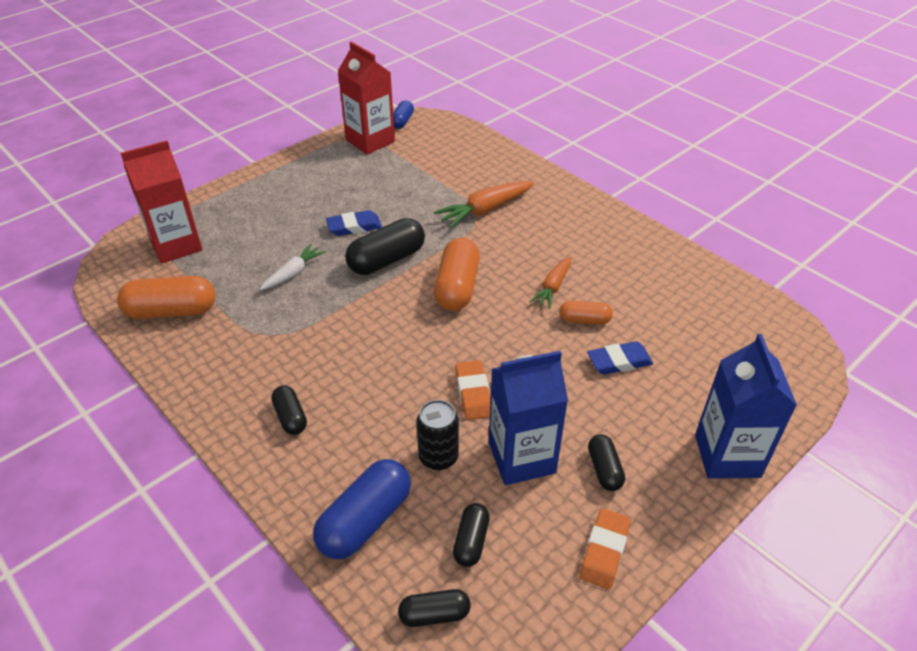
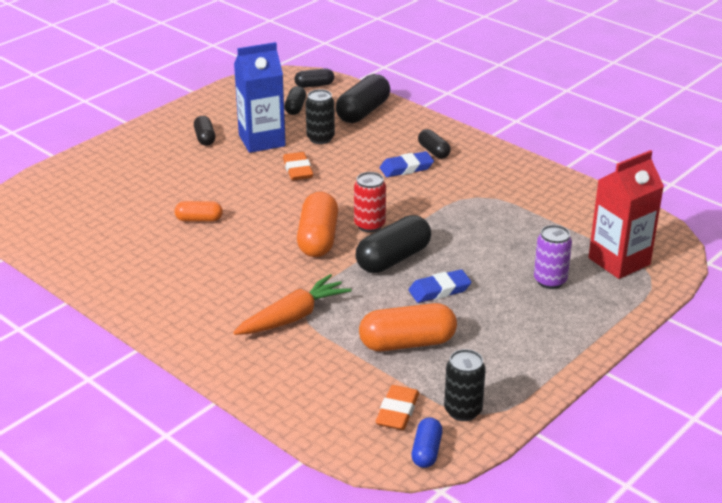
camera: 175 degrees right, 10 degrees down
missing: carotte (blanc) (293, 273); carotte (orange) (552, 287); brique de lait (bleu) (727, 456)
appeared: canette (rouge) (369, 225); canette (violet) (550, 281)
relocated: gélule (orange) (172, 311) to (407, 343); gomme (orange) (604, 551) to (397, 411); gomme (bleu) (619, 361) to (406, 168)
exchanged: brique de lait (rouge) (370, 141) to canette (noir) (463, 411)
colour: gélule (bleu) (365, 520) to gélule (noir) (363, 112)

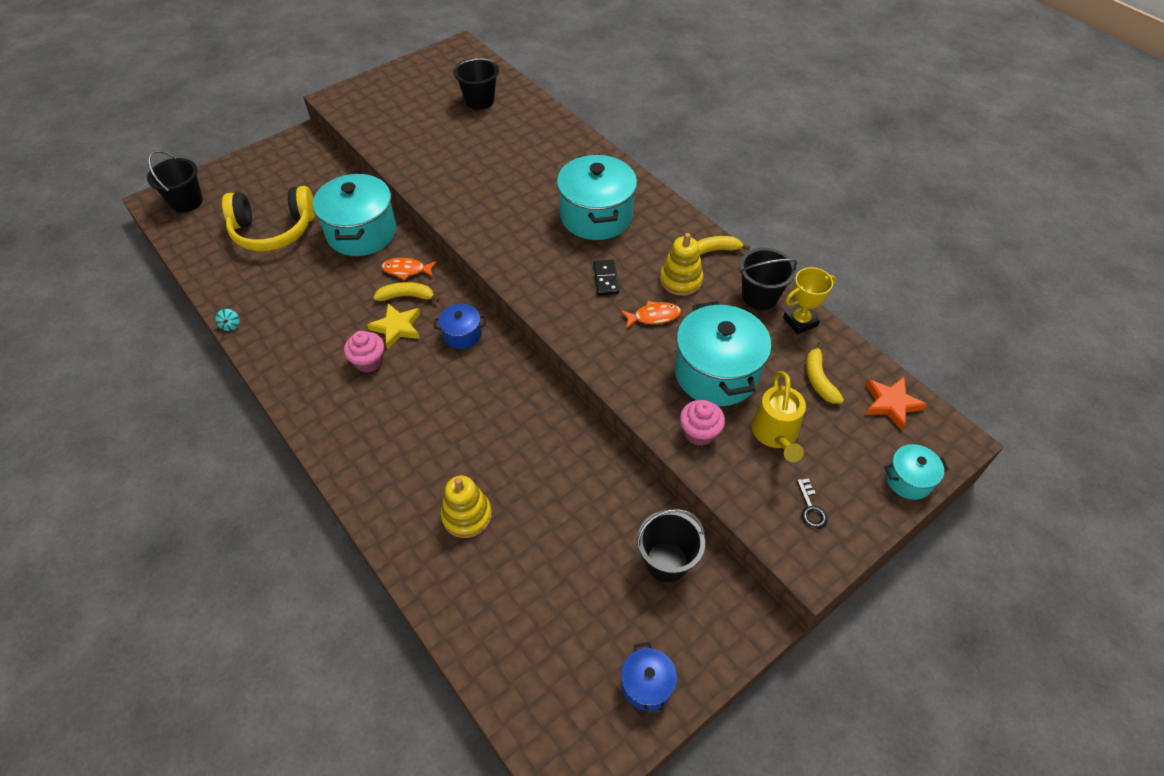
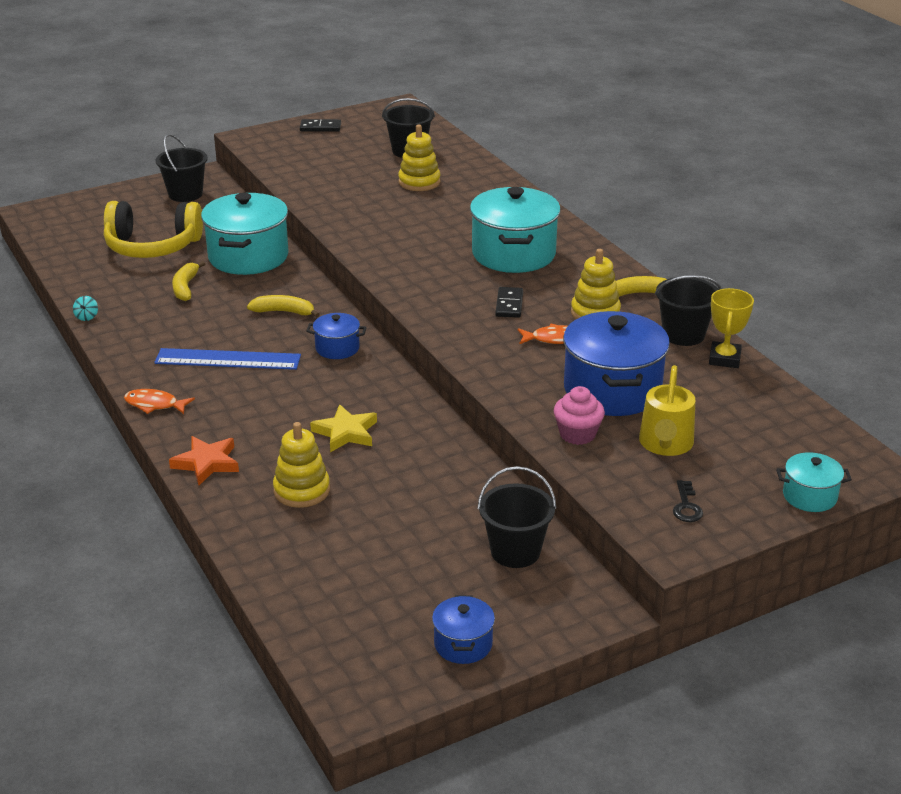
camera: 10 degrees right, 20 degrees down
appeared: domino (noir) (320, 127); jouet à empiler (jaune) (419, 182)
relocated: seau (noir) (186, 202) to (185, 194); étoile (jaune) (397, 327) to (345, 432); poisson (orange) (406, 270) to (154, 404); banane (jaune) (819, 379) to (185, 287); étoile (orange) (891, 404) to (206, 463)
exchanged: muffin (rose) (368, 361) to règle (bleu) (228, 359)
colour: marmite (turquoise) (716, 373) to marmite (bleu) (612, 390)
spun: trophée (jaune) (800, 321) = (724, 359) 60 degrees counterclockwise

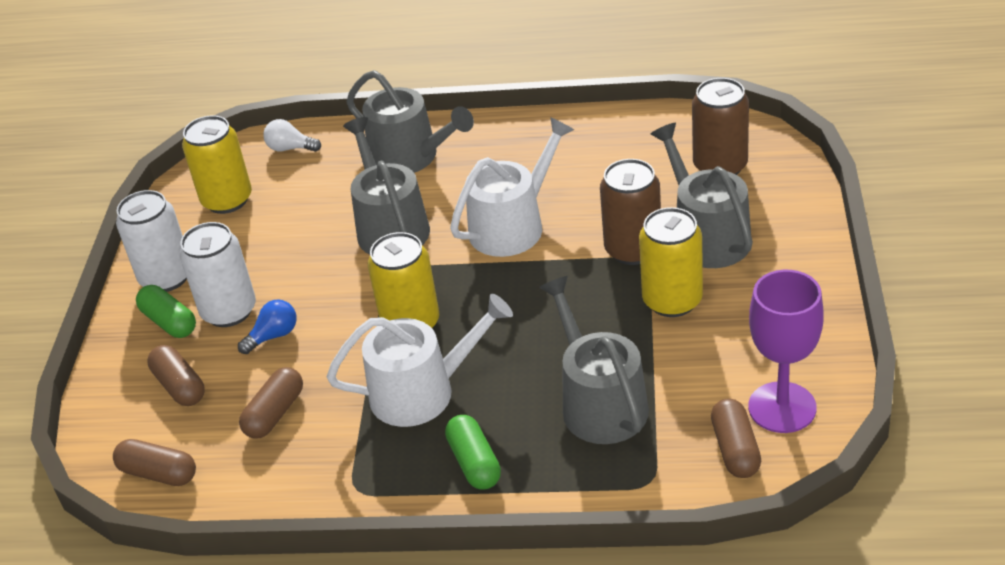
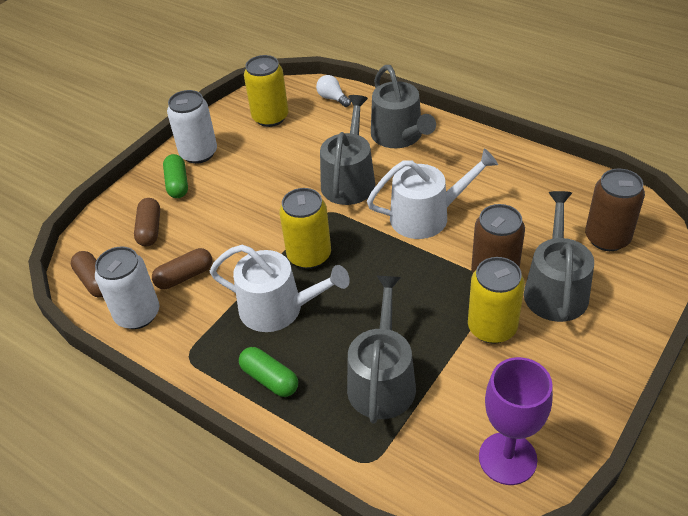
camera: 30 degrees right, 5 degrees up
missing: ampoule (bleu) (273, 336); gélule (marron) (735, 449)
relocated: canette (blanc) (229, 311) to (137, 314)
spun: gélule (vert) (474, 463) = (270, 379) 60 degrees counterclockwise

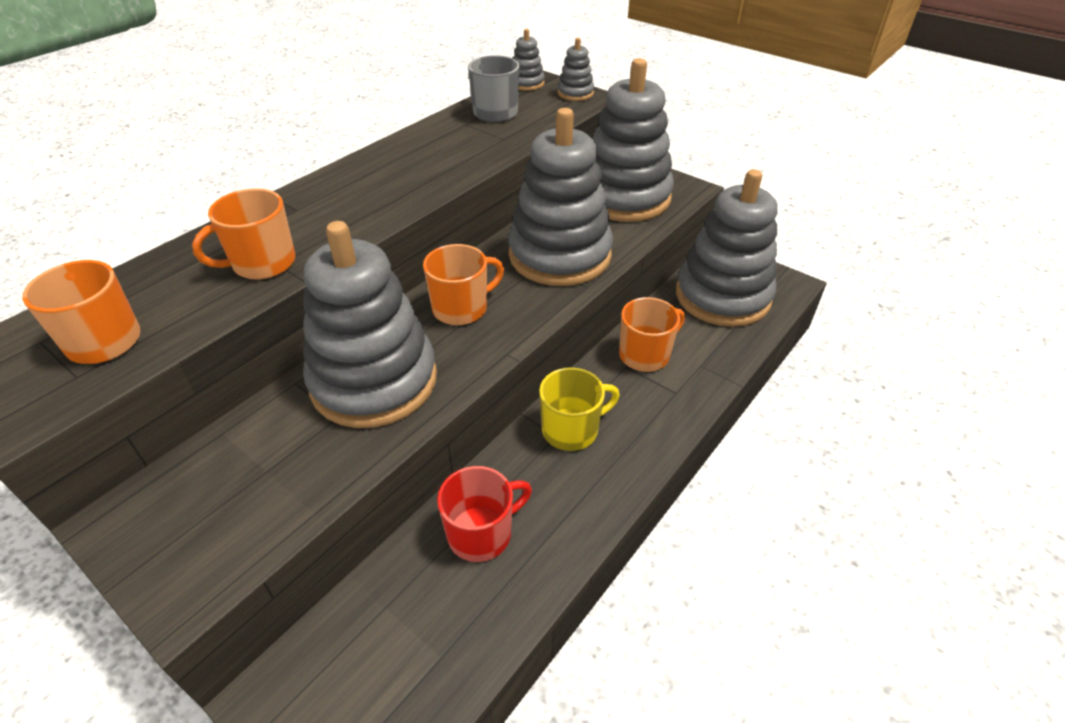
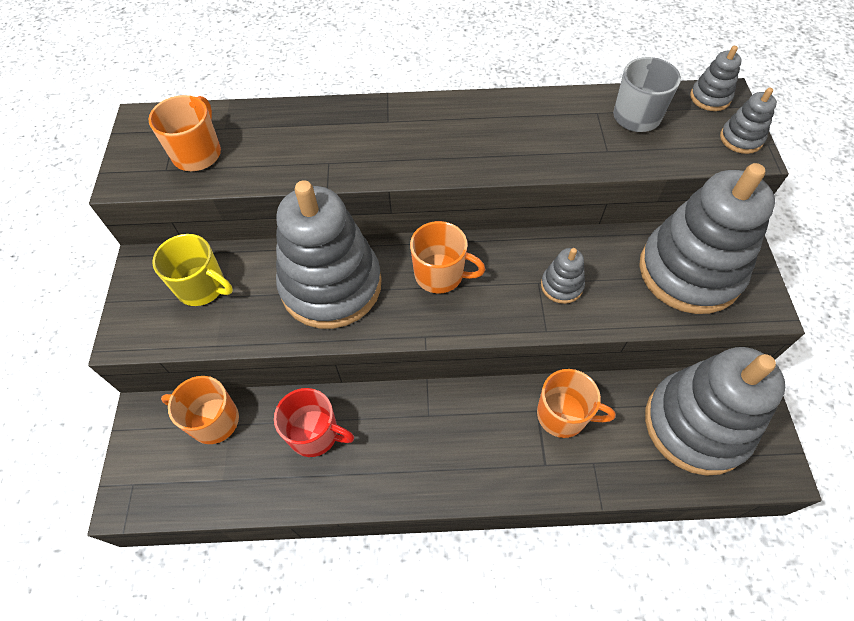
camera: 50 degrees right, 15 degrees up
relocated: tasse (orange) (262, 263) to (213, 420); tasse (jaune) (571, 430) to (202, 287)
size: jouet à empiler (gris) (559, 255) = (561, 286) x0.42

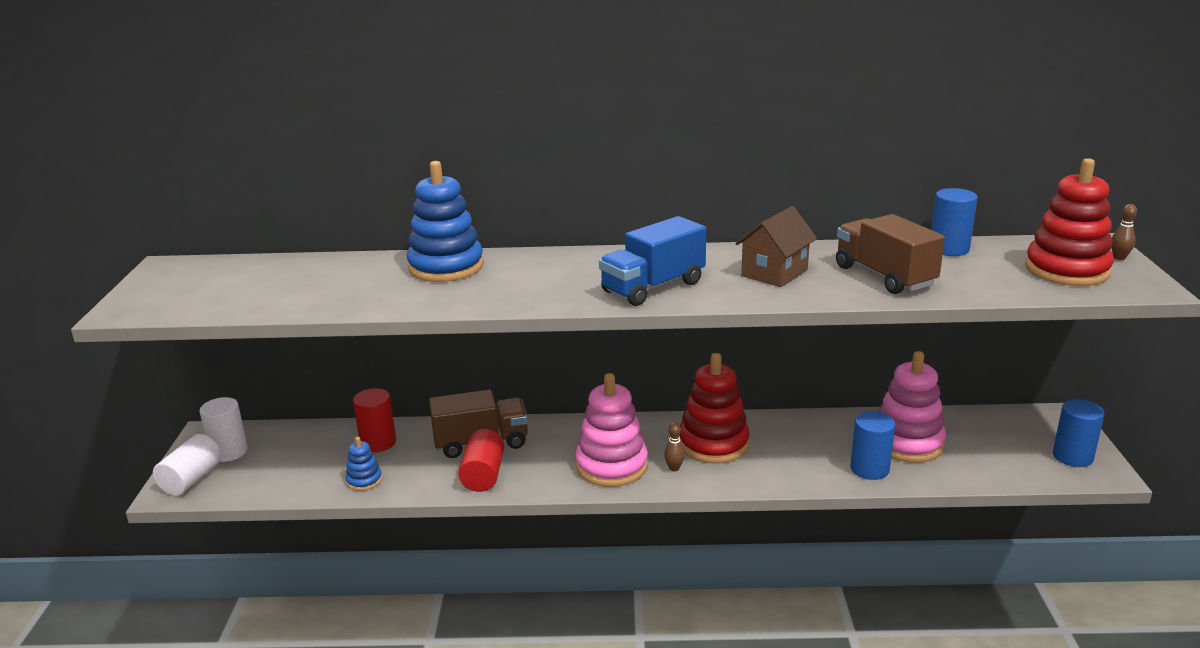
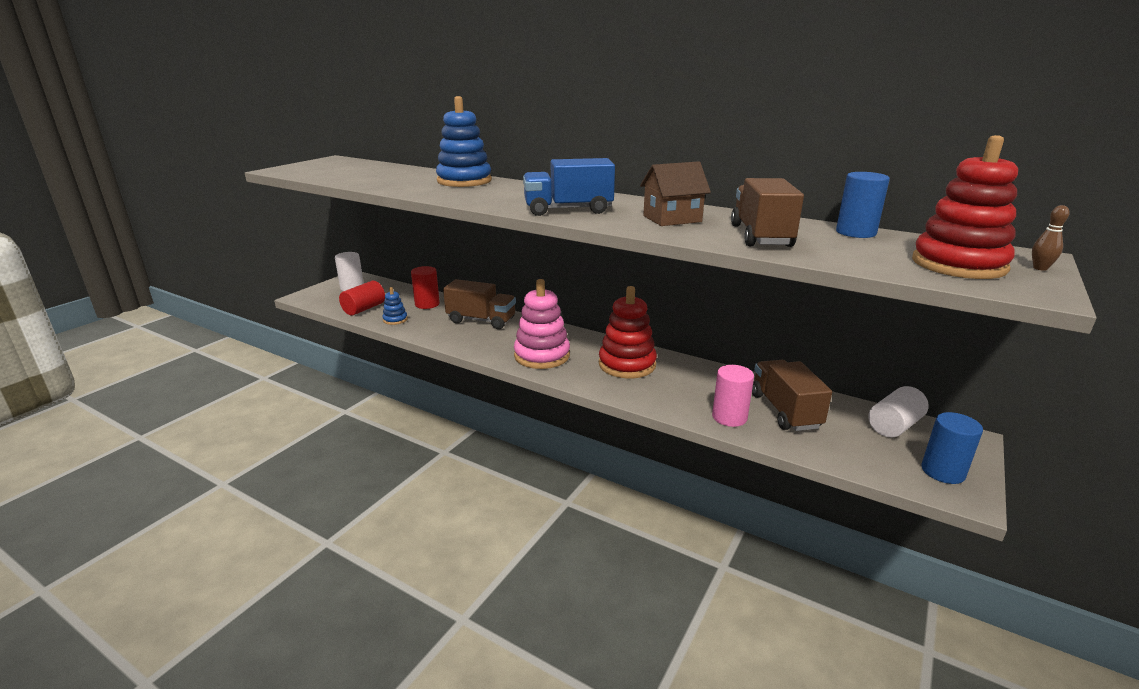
camera: 30 degrees right, 0 degrees up
missing: quille (marron) (674, 468)
relocated: cylindre (blanc) (191, 479) to (894, 426); cylindre (rouge) (483, 475) to (364, 309)
exchanged: jouet à empiler (rose) (907, 443) to camion (marron) (785, 411)
colour: cylindre (bleu) (869, 469) to cylindre (rose) (729, 417)

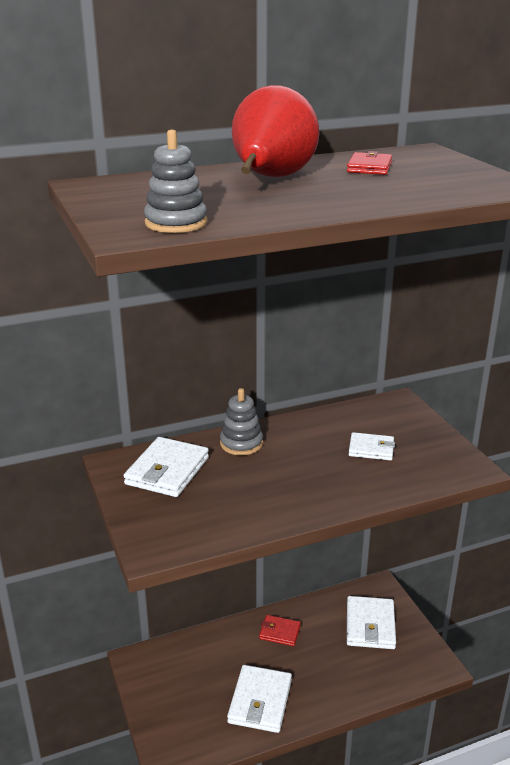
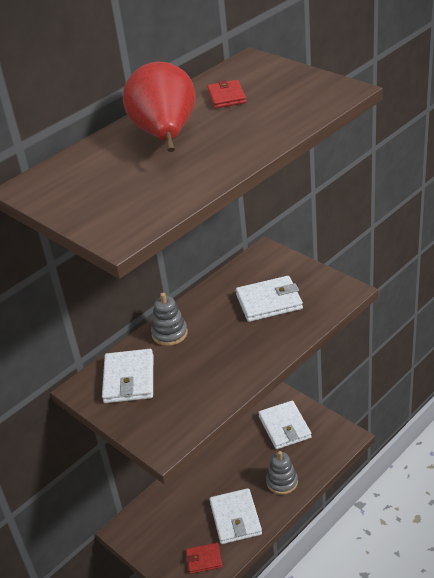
camera: 20 degrees left, 10 degrees up
relocated: jouet à empiler (gris) (176, 223) to (282, 482); portefeuille (rouge) (279, 632) to (204, 559)
size: portefeuille (blanc) (371, 449) = (269, 302) x1.65

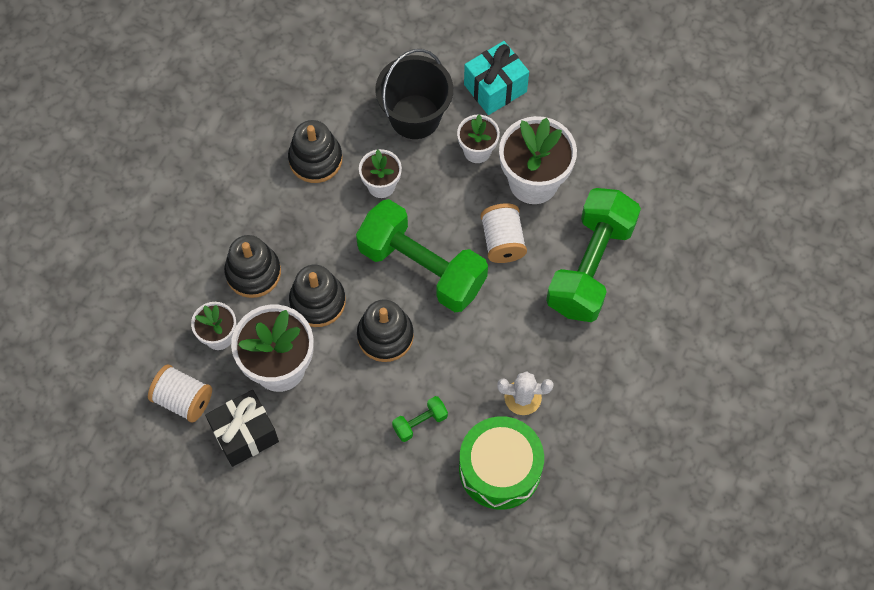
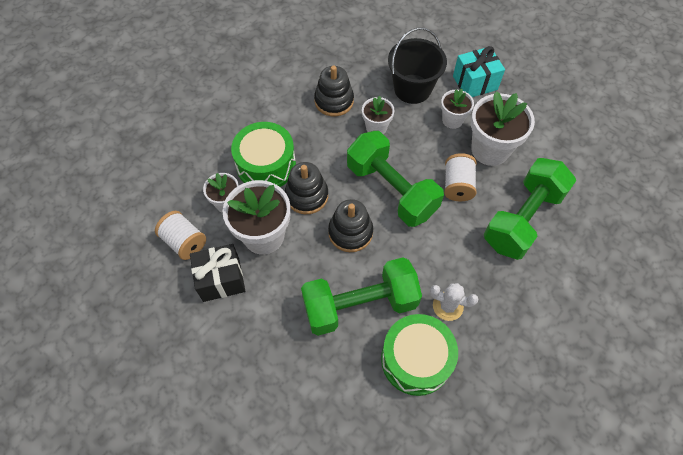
camera: 15 degrees right, 5 degrees down
exchanged: jouet à empiler (noir) (253, 272) to tambour (vert) (266, 165)
size: haltère (vert) (420, 422) = (360, 305) x2.48

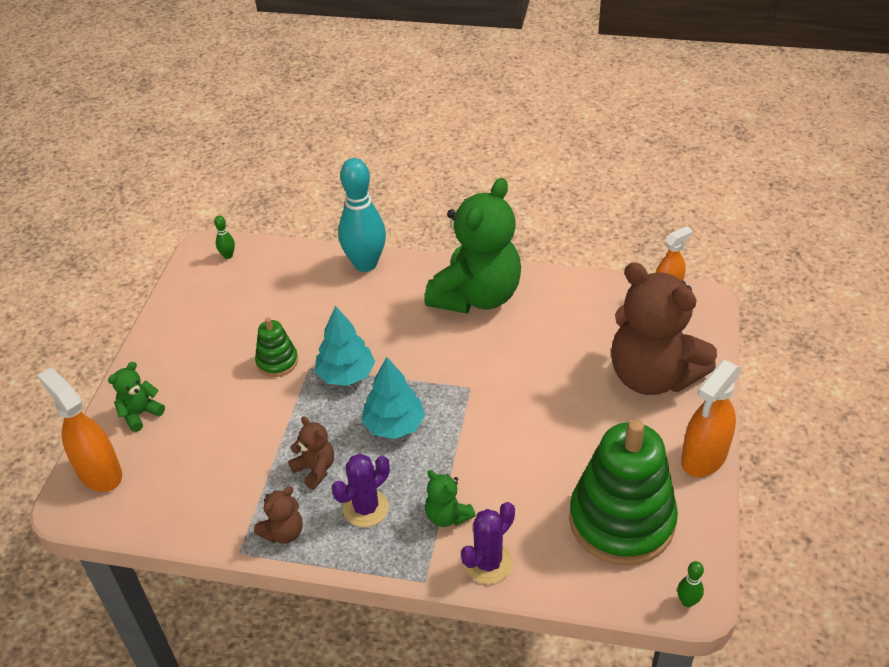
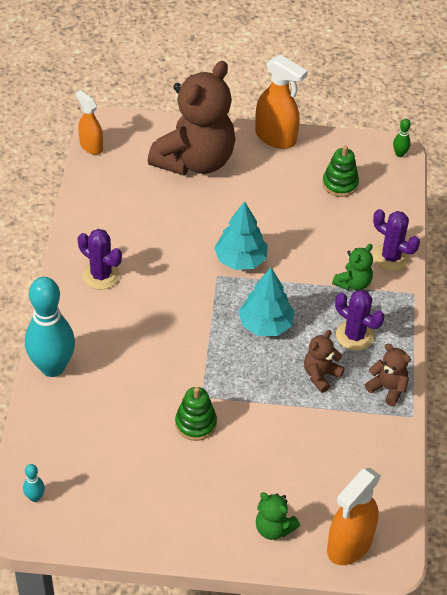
camera: 100 degrees left, 5 degrees up
relocated: arbre (turquoise) (346, 375) to (240, 260)
exchanged: ours en peluche (vert) (476, 296) to cactus (violet) (101, 275)
colour: quille (vert) (228, 256) to quille (turquoise) (35, 497)
size: jouet à empiler (vert) (621, 520) = (340, 184) x0.46

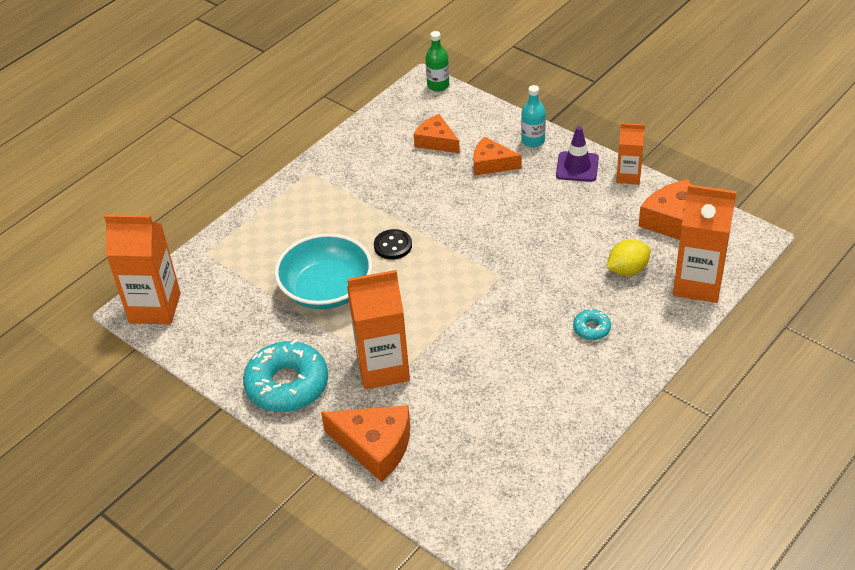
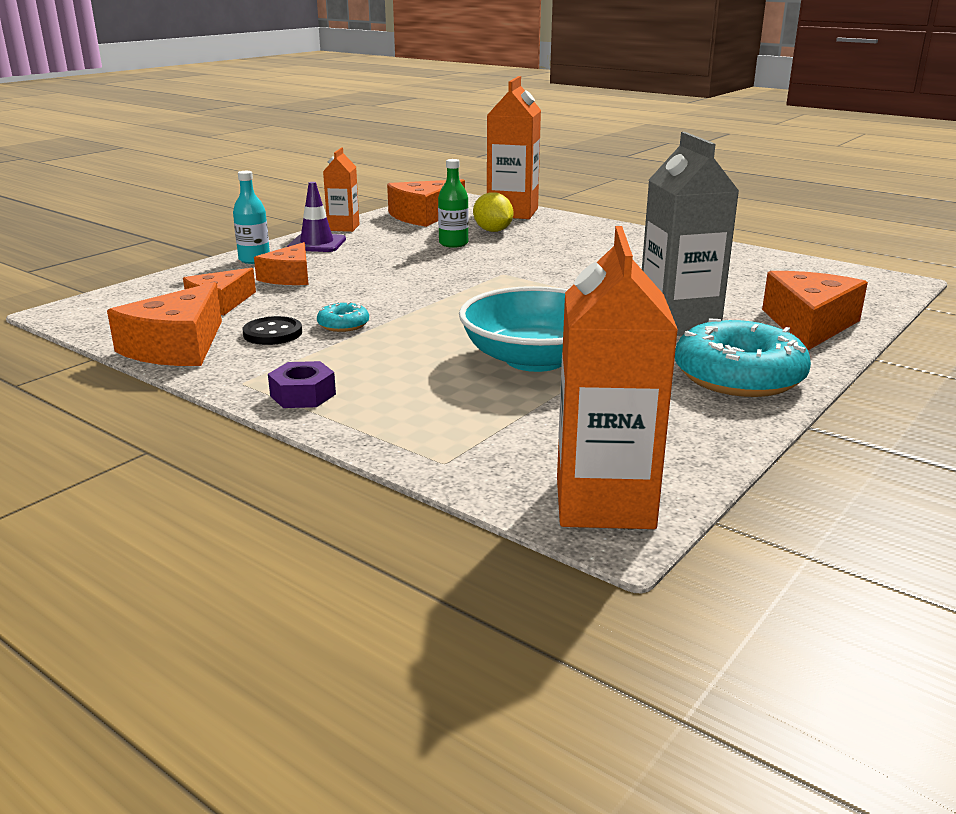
camera: 95 degrees left, 20 degrees down
appeared: fromage (orange) (177, 347); écrou (violet) (303, 395)
relocated: bouton (noir) (393, 246) to (272, 333); bouteille (vert) (438, 85) to (453, 244); beignet (turquoise) (591, 328) to (343, 325)
colour: brique de lait (orange) (383, 368) to brique de lait (gris) (678, 323)

